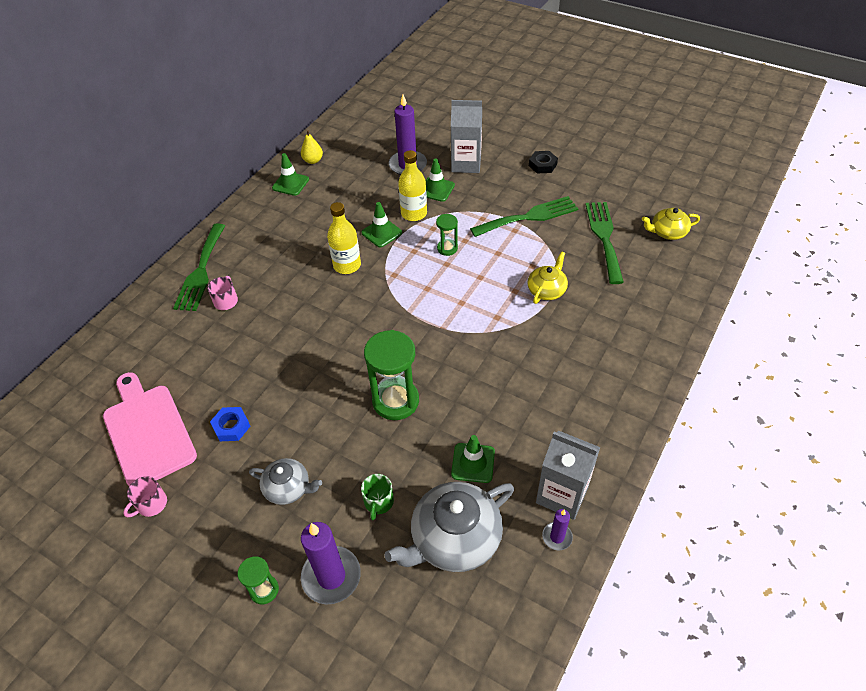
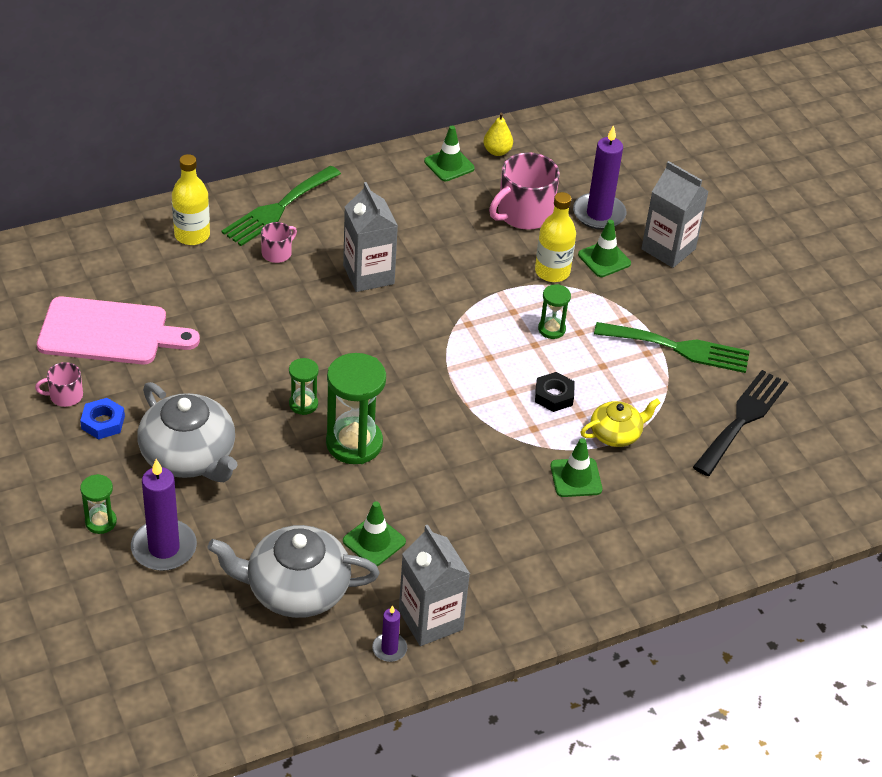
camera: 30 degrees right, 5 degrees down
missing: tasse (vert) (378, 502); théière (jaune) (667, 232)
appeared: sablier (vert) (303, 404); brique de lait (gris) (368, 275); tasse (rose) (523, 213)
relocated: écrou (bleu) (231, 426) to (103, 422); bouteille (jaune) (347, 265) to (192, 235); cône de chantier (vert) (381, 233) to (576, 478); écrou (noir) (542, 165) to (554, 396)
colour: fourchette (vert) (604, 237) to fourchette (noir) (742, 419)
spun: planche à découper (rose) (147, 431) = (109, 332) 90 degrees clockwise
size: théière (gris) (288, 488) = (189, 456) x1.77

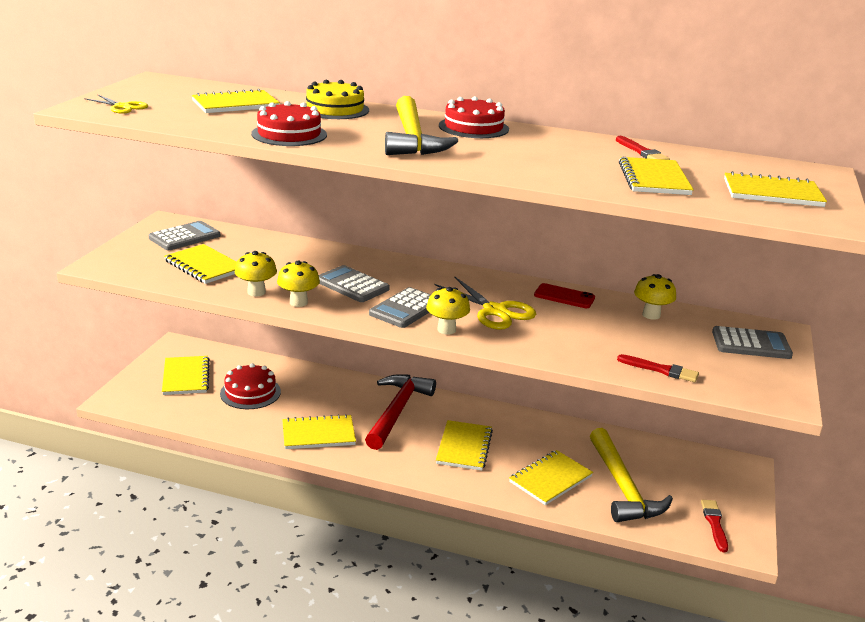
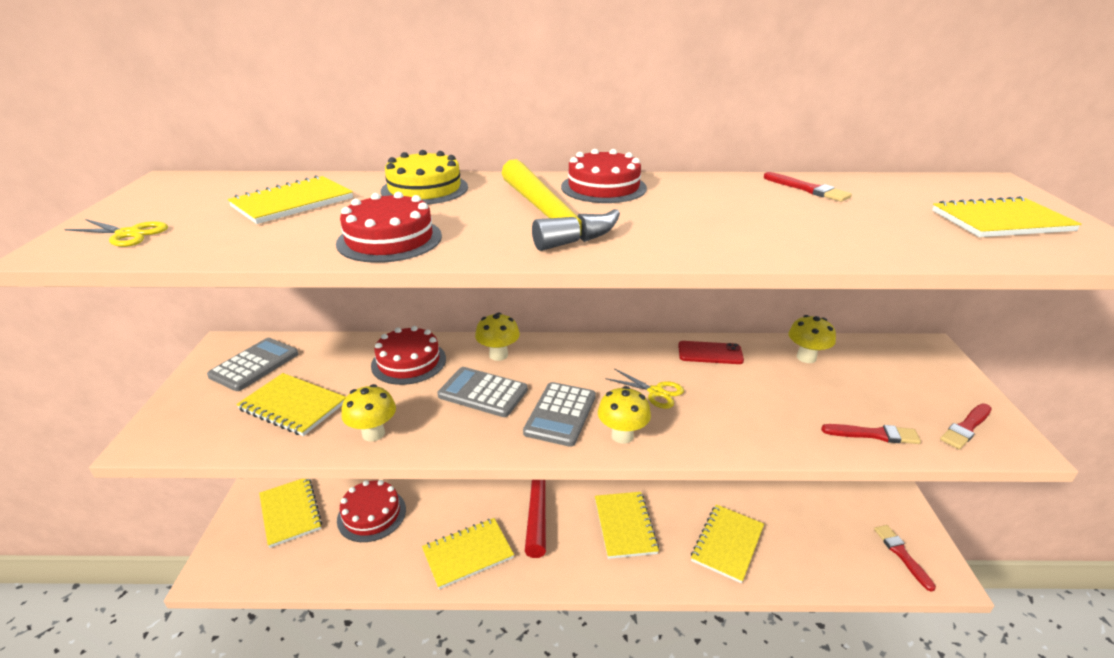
camera: 15 degrees left, 5 degrees up
missing: marteau (jaune) (622, 487); carnet (jaune) (653, 179); calculatrice (gris) (751, 344)
appeared: gâteau (rouge) (409, 362); pinceau (rouge) (966, 428)
relocated: champignon (jaune) (298, 302) to (498, 355)
size: ciseaux (jaune) (495, 311) = (656, 392) x0.60

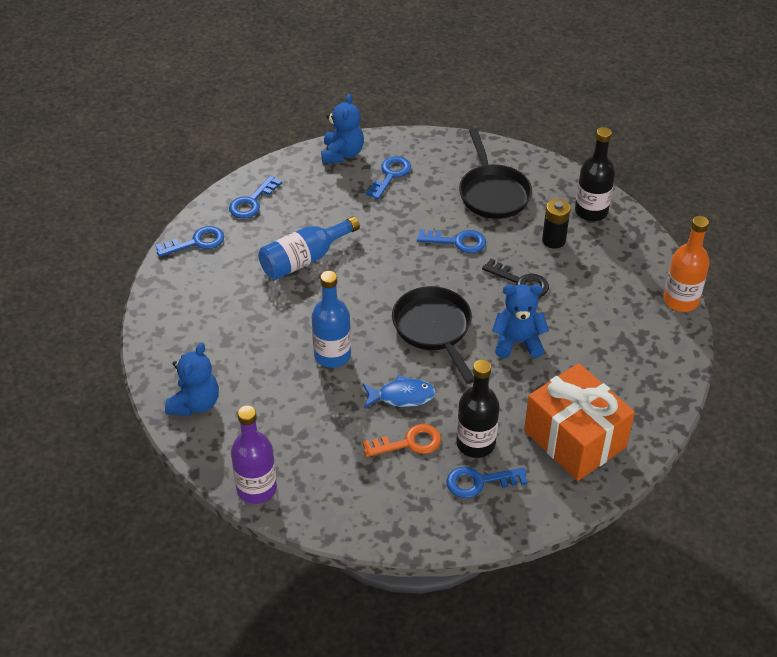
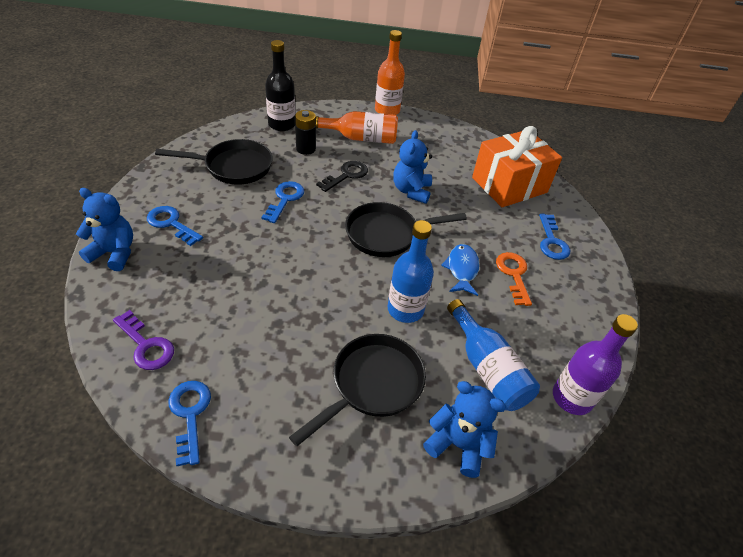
camera: 85 degrees left, 0 degrees up
missing: bouteille (noir) (475, 443)
appeared: poêle (noir) (372, 384); bouteille (orange) (361, 138)
relocated: bouteille (bleu) (304, 259) to (487, 368)
colour: clé (bleu) (252, 202) to clé (violet) (146, 345)

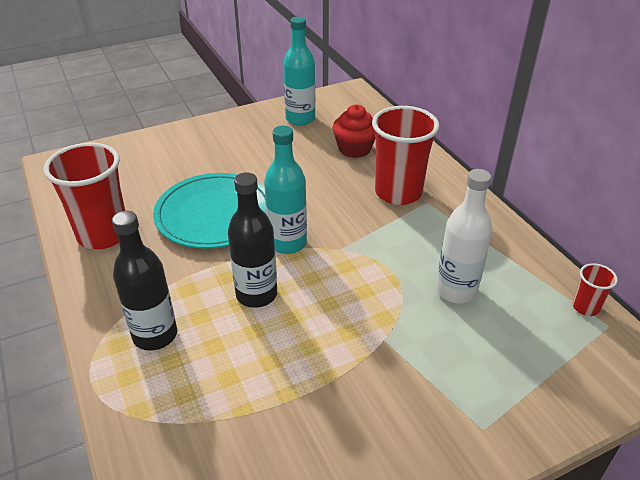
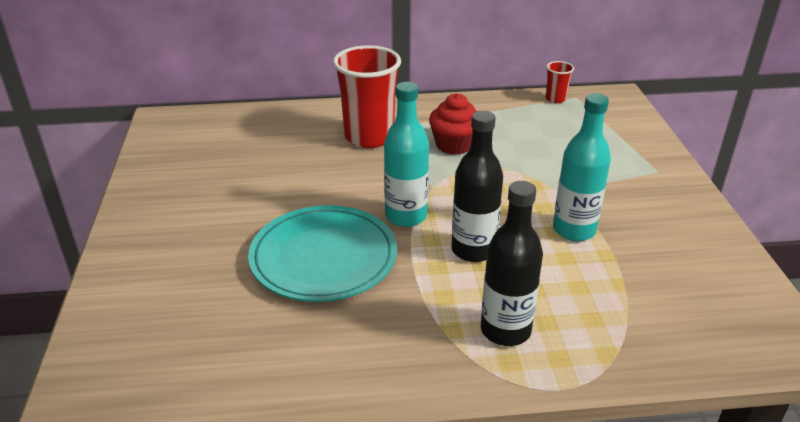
camera: 70 degrees left, 5 degrees down
missing: gobelet (rouge) (103, 235); bouteille (blanc) (456, 290)
relocated: bouteille (turquoise) (300, 119) to (574, 230); muffin (rouge) (354, 149) to (454, 145)

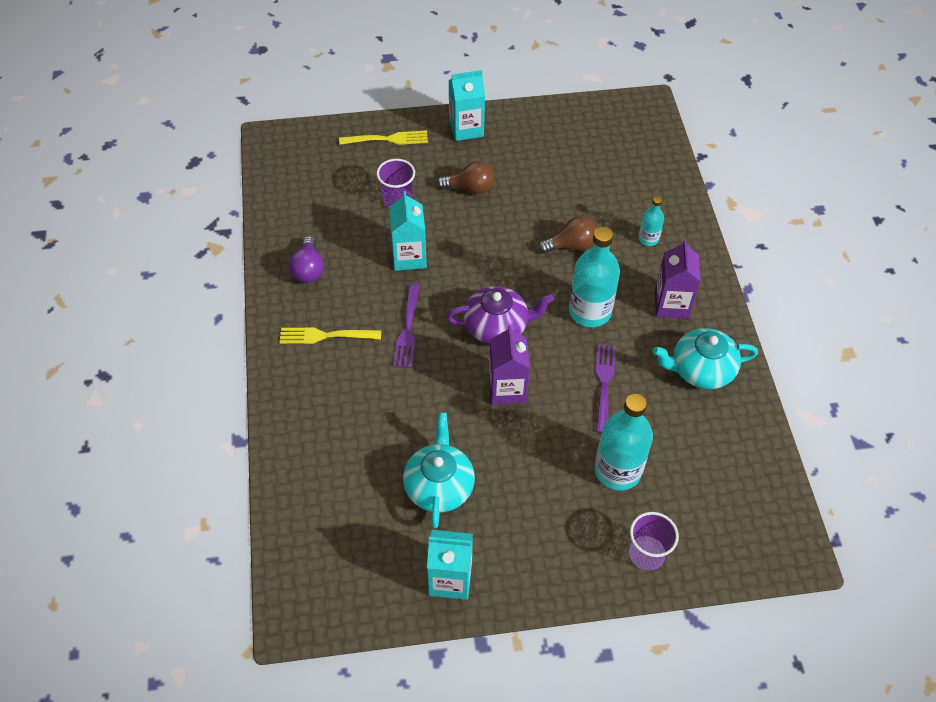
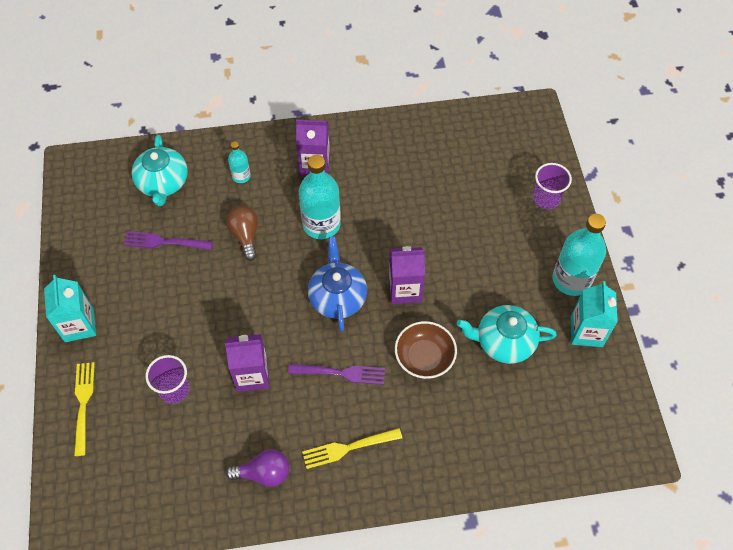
camera: 90 degrees left, 5 degrees up
missing: ampoule (marron) (470, 188)
appeared: bol (marron) (424, 357)
relocated: bouteille (turquoise) (617, 470) to (571, 279); fourchette (violet) (604, 385) to (165, 242); théière (turquoise) (701, 369) to (163, 183)
colour: brique de lait (turquoise) (409, 257) to brique de lait (violet) (252, 375); théière (violet) (497, 326) to théière (bleu) (337, 297)
spun: fourchette (jaune) (326, 335) = (349, 447) 75 degrees clockwise

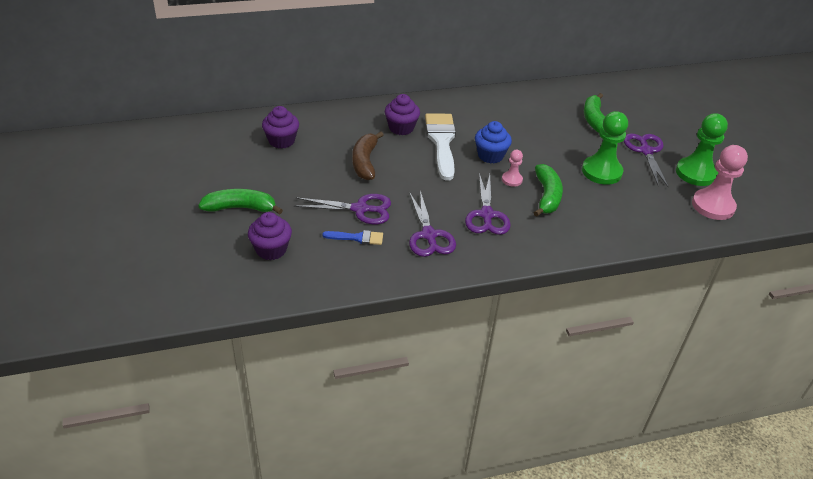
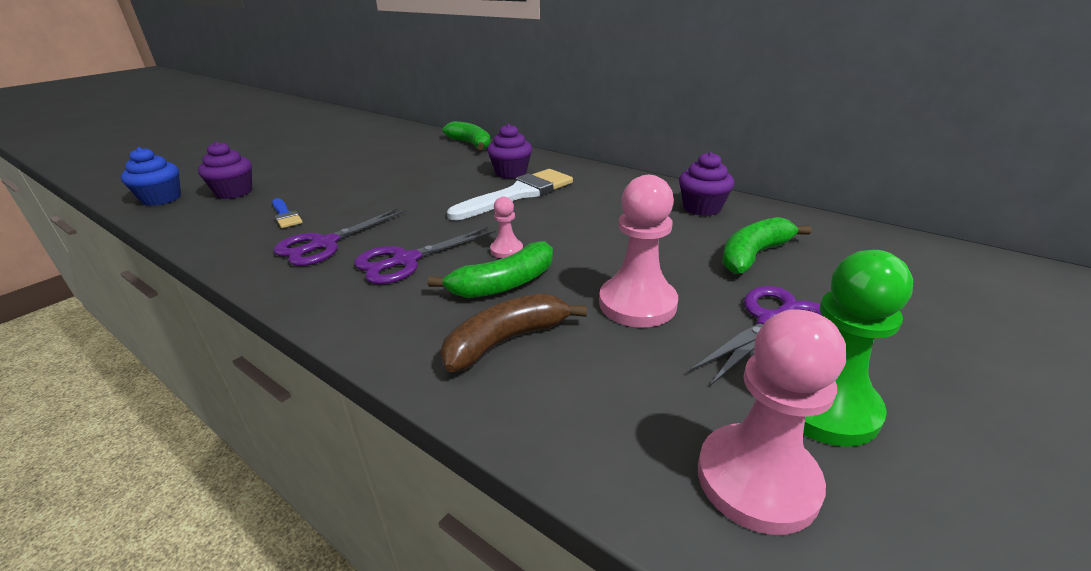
camera: 55 degrees right, 10 degrees down
missing: ciseaux (violet) (360, 209)
relocated: banane (vert) (240, 208) to (471, 144); muffin (violet) (281, 141) to (702, 208); banane (marron) (365, 162) to (506, 341); muffin (bleu) (490, 155) to (161, 199)
colour: pion (vert) (601, 172) to pion (rose) (637, 304)

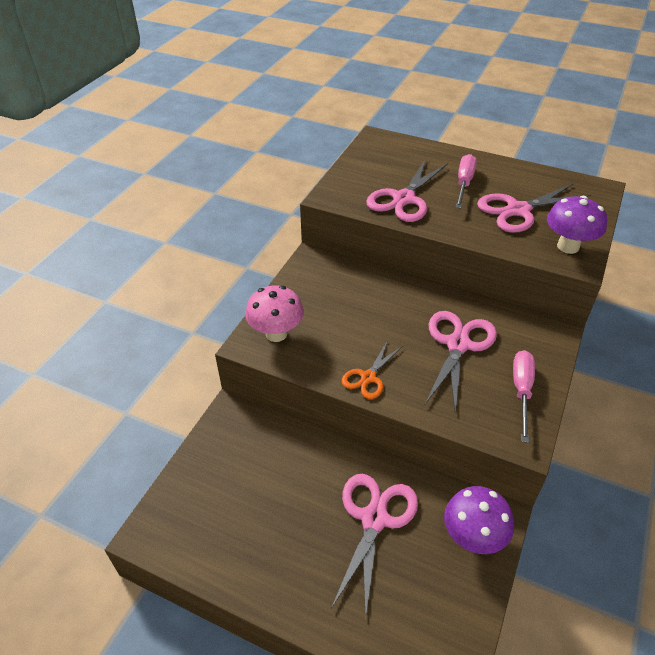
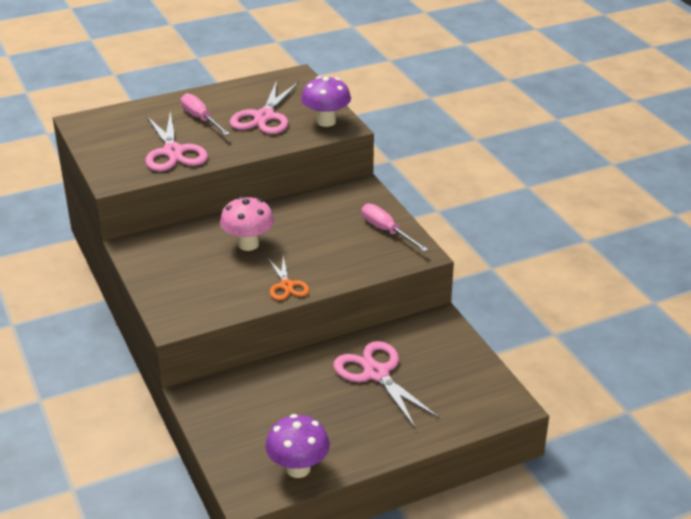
camera: 50 degrees left, 10 degrees down
missing: ciseaux (rose) (458, 344)
relocated: champignon (rose) (276, 334) to (248, 244); champignon (violet) (473, 537) to (298, 469)

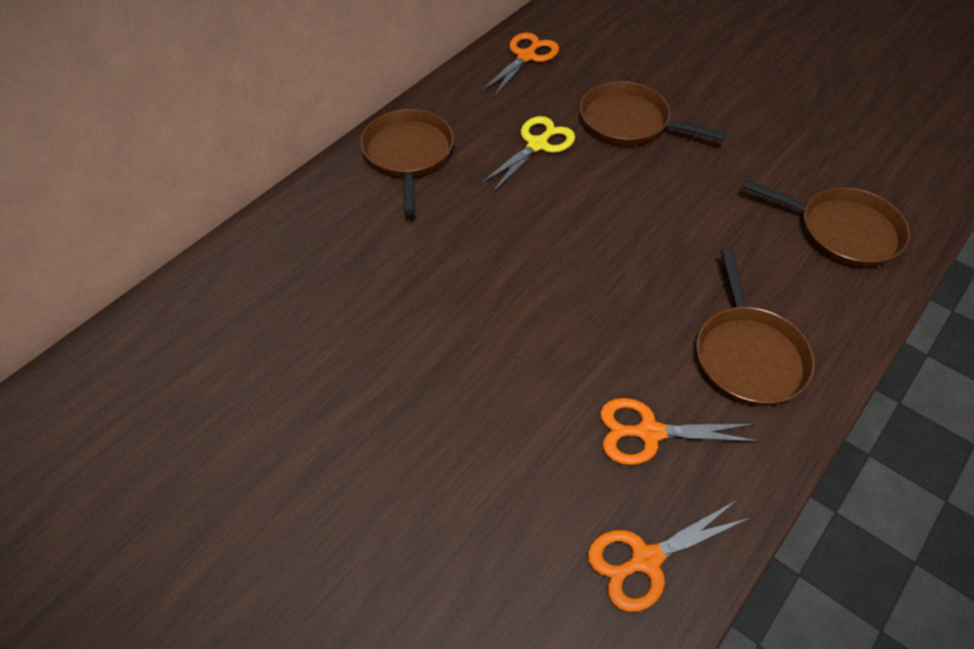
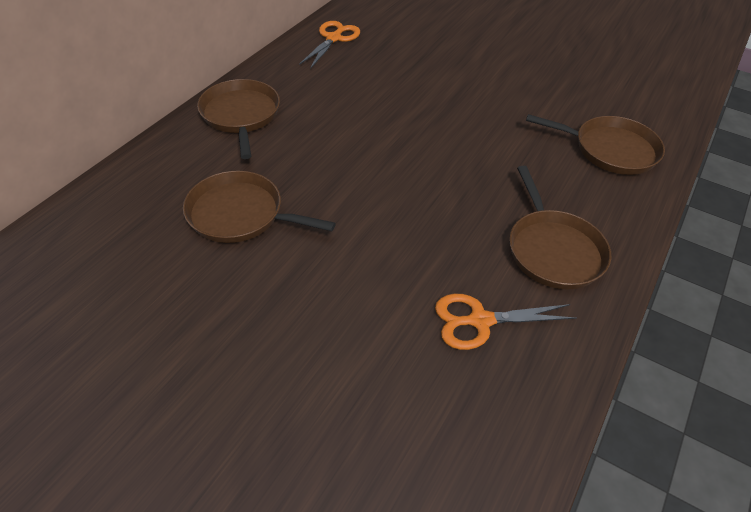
camera: 10 degrees left, 5 degrees down
missing: ciseaux (jaune) (537, 145); ciseaux (orange) (645, 560)
relocated: poêle (marron) (628, 122) to (240, 214)

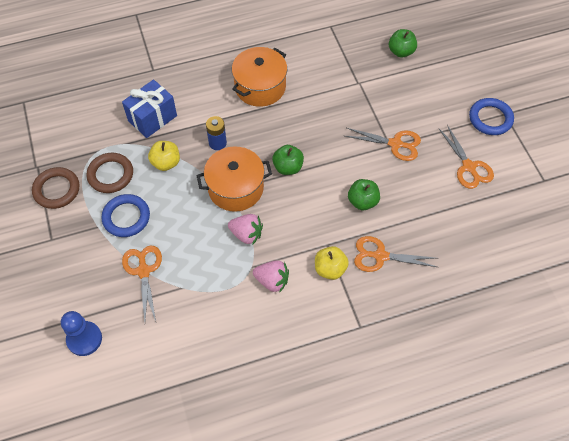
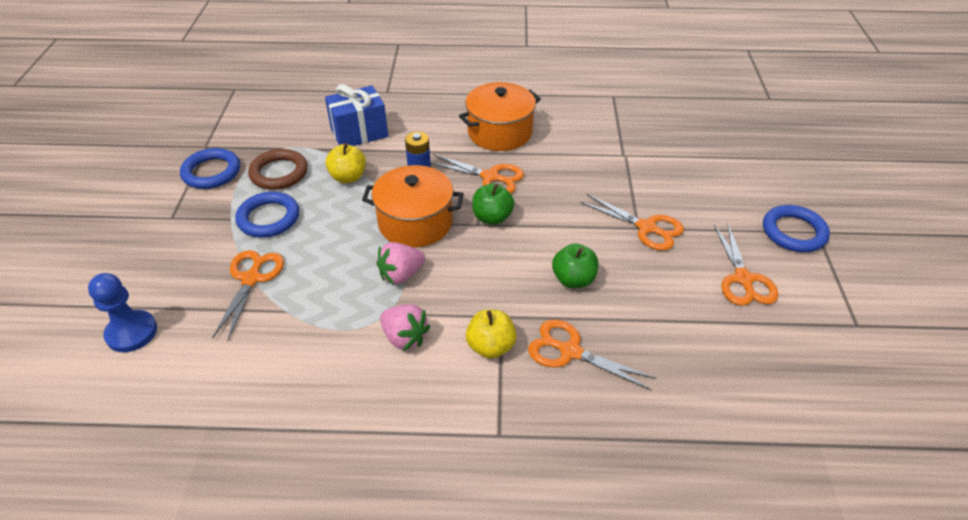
camera: 20 degrees right, 15 degrees down
missing: pomme (vert) (401, 51)
appeared: ciseaux (orange) (490, 177)
colour: anneau (marron) (57, 190) to anneau (bleu) (211, 172)
spun: fraise (rose) (246, 234) = (401, 275) 105 degrees clockwise

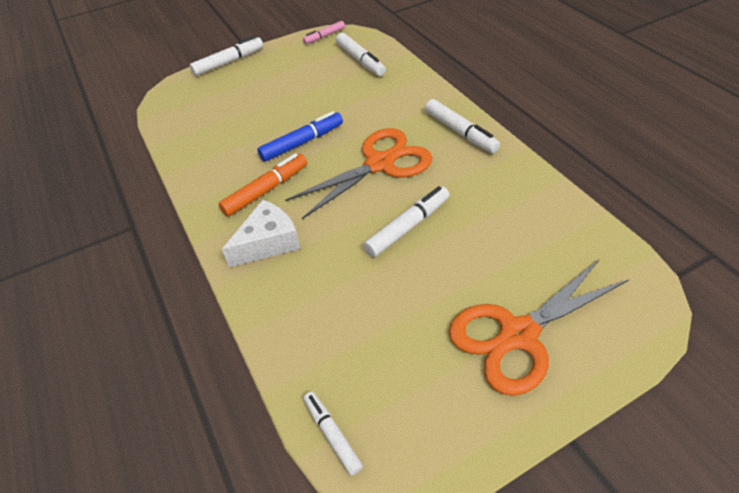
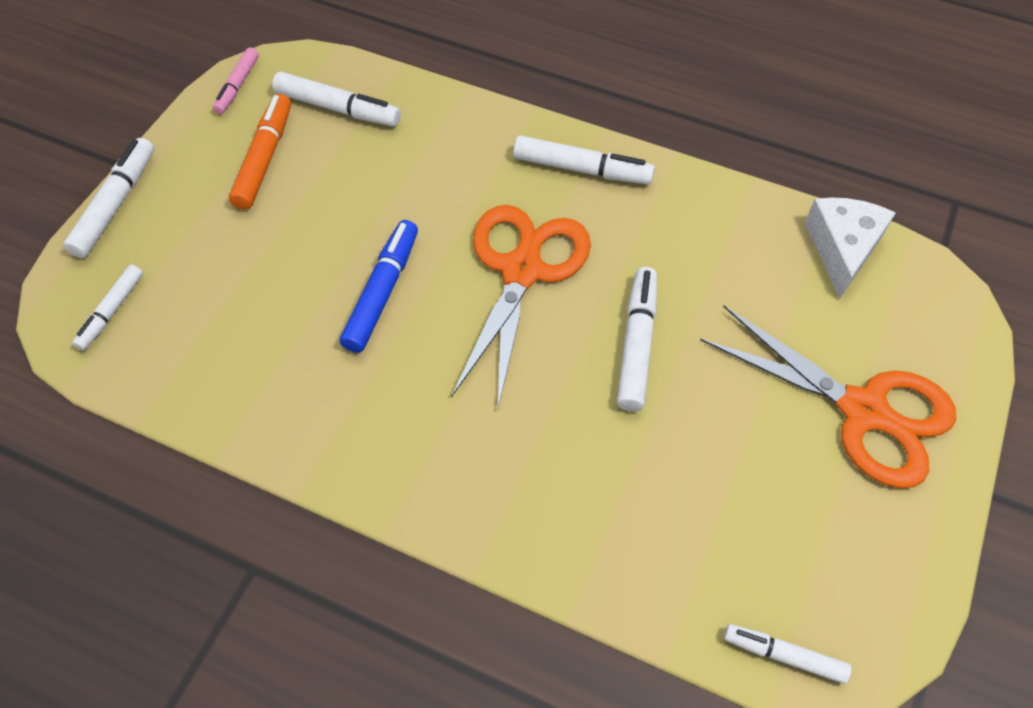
camera: 40 degrees left, 10 degrees up
appeared: feutre (blanc) (112, 311)
relocated: feutre (orange) (266, 190) to (264, 158); fromage (blanc) (268, 242) to (842, 249)
spun: ciseaux (orange) (519, 334) = (863, 410) 75 degrees counterclockwise

